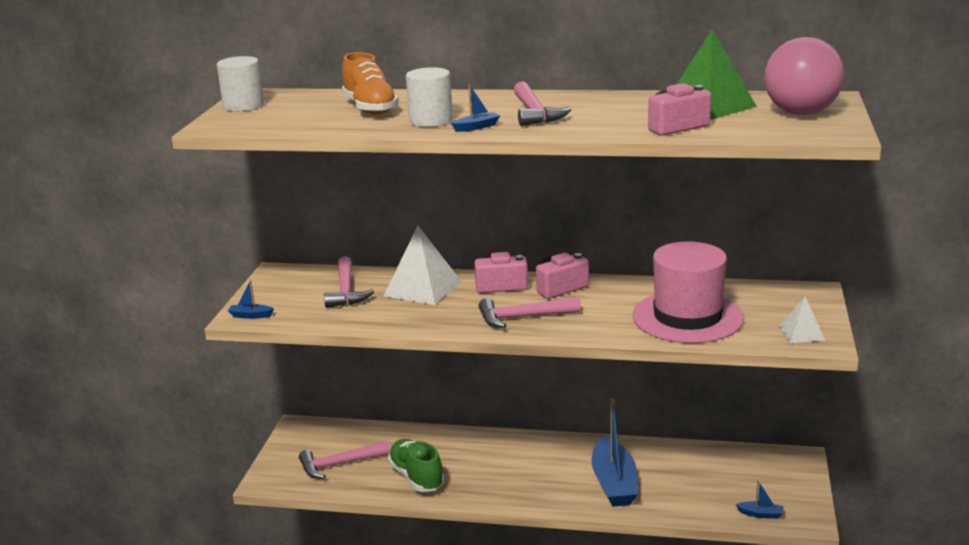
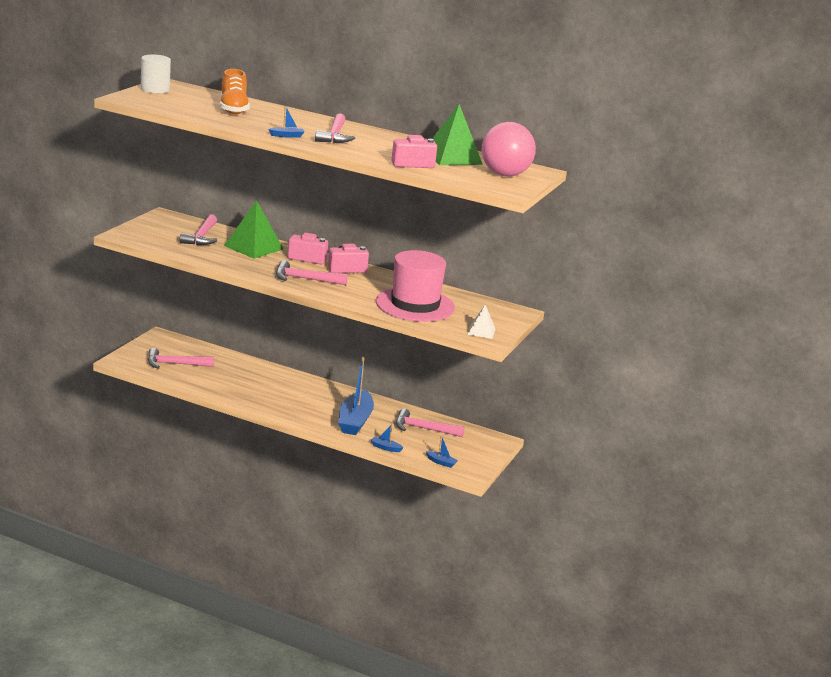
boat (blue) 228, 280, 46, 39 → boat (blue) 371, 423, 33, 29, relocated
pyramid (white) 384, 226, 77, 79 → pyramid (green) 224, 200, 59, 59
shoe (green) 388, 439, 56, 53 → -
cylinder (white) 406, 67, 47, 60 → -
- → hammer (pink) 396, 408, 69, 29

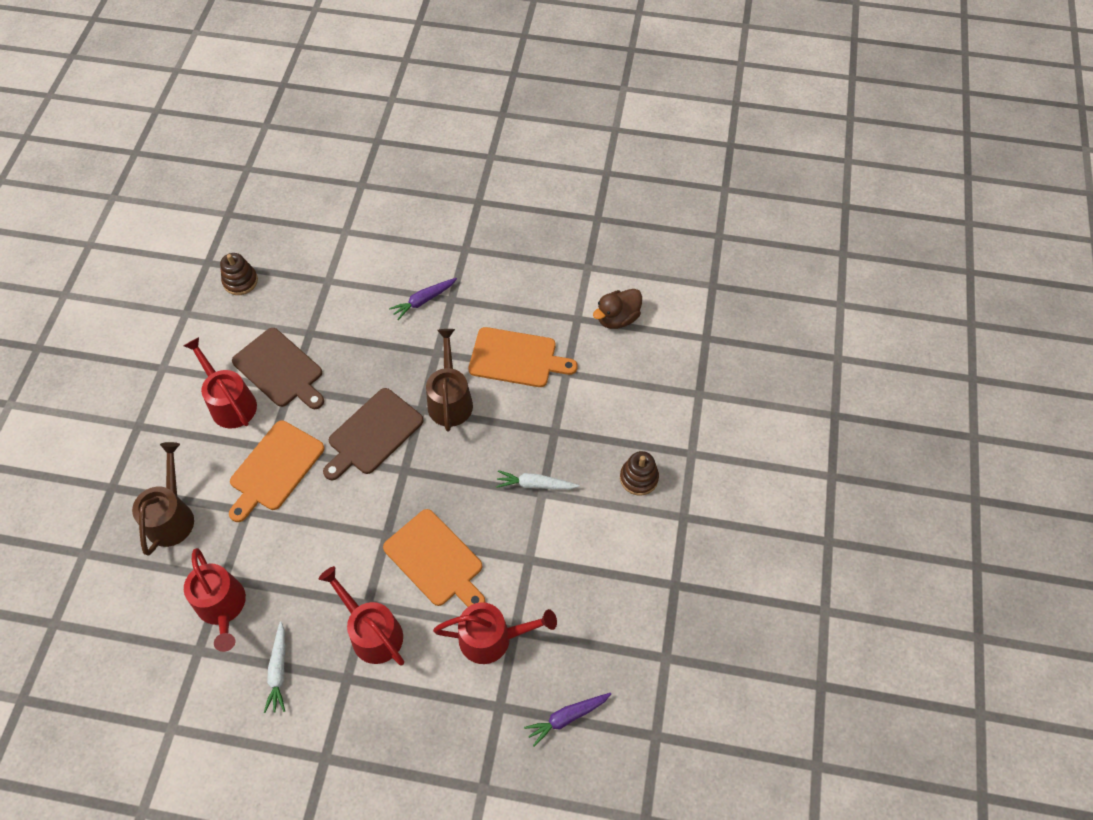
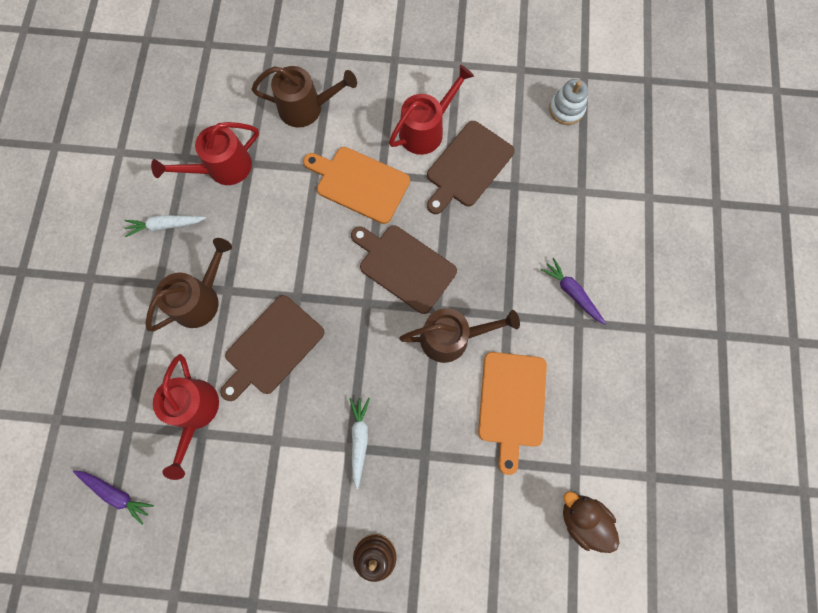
stacking toy (brown) 220, 253, 38, 42 → stacking toy (white) 549, 79, 39, 46
watering can (red) 319, 566, 85, 100 → watering can (brown) 146, 238, 86, 94
cutting board (orange) 383, 509, 102, 98 → cutting board (brown) 220, 295, 104, 106
carrot (purple) 524, 693, 87, 54 → carrot (purple) 73, 471, 81, 54, 150 degrees clockwise

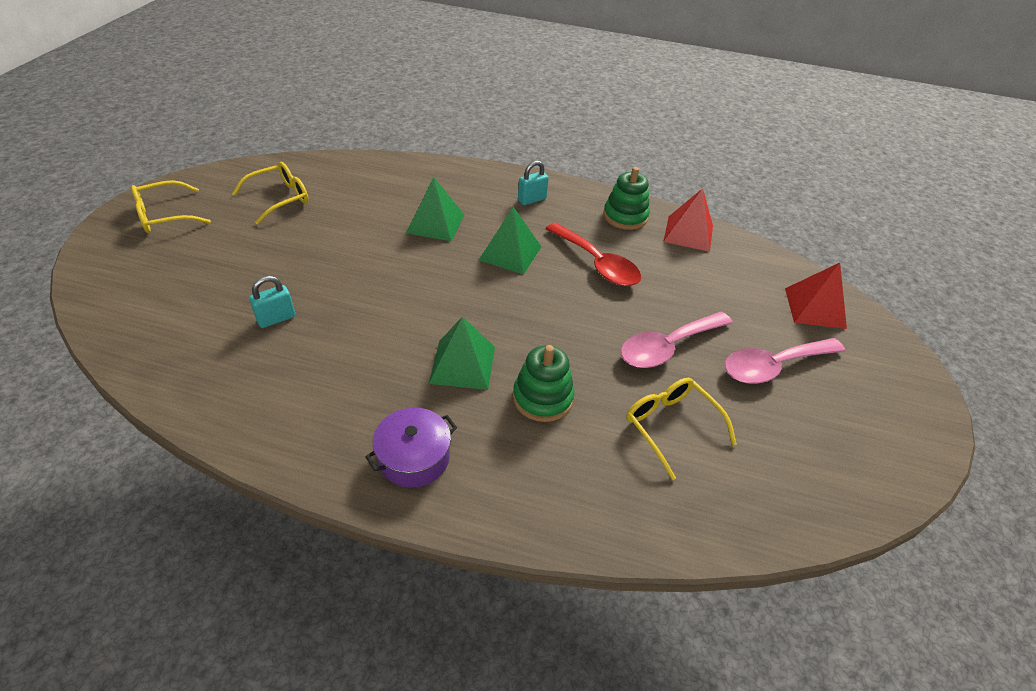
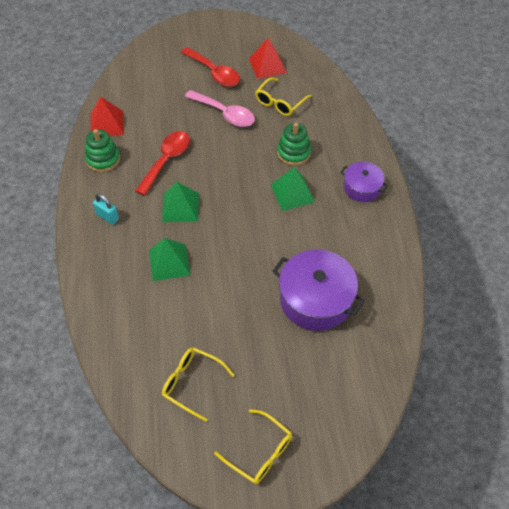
padlock (turquoise) 249, 276, 46, 52 → pot (purple) 273, 250, 92, 81
spoon (pink) 725, 338, 120, 46 → spoon (red) 181, 47, 59, 40
pyramid (red) 785, 263, 62, 66 → pyramid (red) 249, 38, 38, 41, relocated

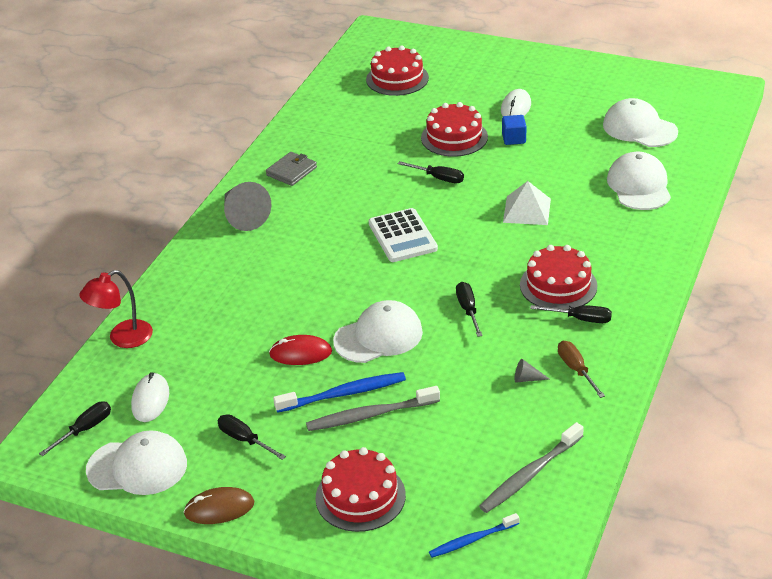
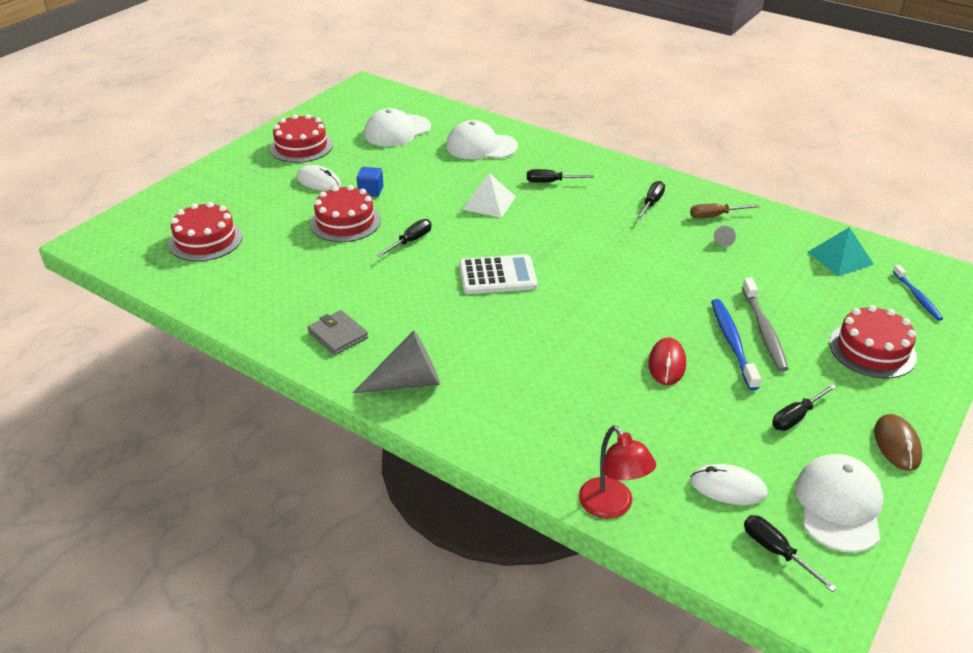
cap (white) 333, 300, 90, 63 → -
screwdriver (black) 456, 282, 27, 55 → screwdriver (black) 527, 169, 67, 14, relocated
toothbrush (grey) 479, 422, 105, 91 → pyramid (turquoise) 808, 227, 66, 49
cake (red) 520, 245, 77, 65 → cake (red) 270, 114, 63, 49, relocated

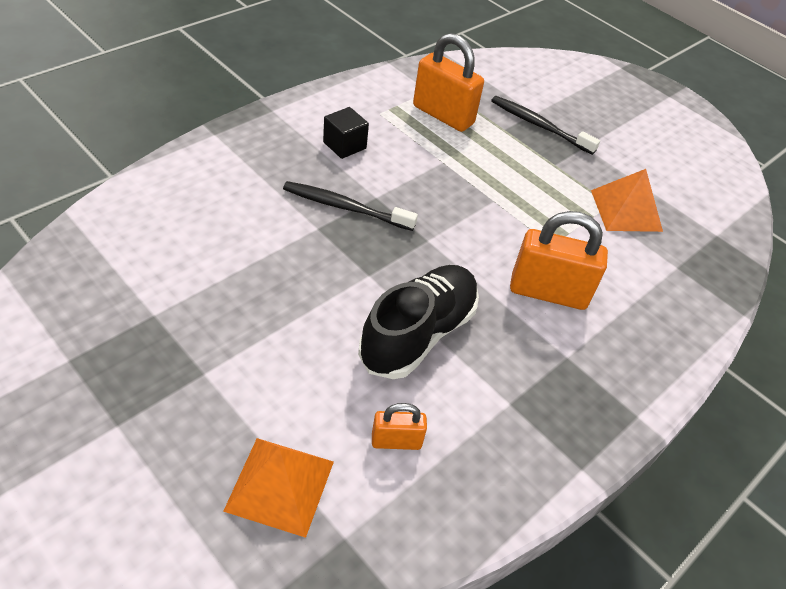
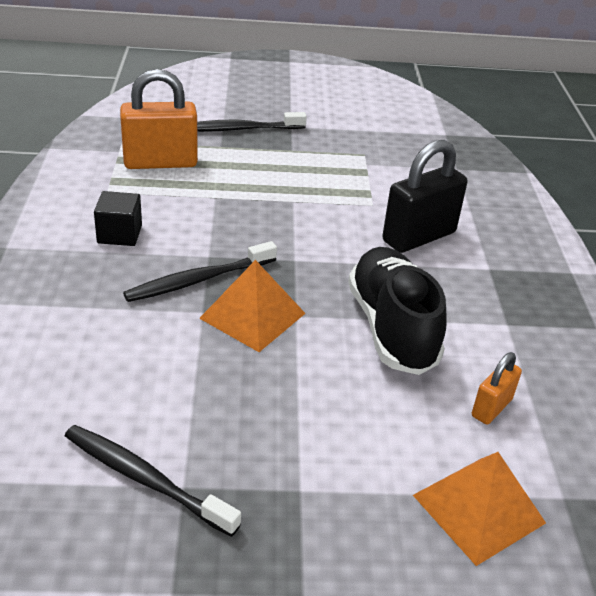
padlock (orange) 510, 211, 98, 99 → padlock (black) 382, 140, 86, 113
pyramid (orange) 591, 169, 72, 63 → pyramid (orange) 199, 260, 107, 92, relocated
- → toothbrush (black) 65, 425, 176, 112

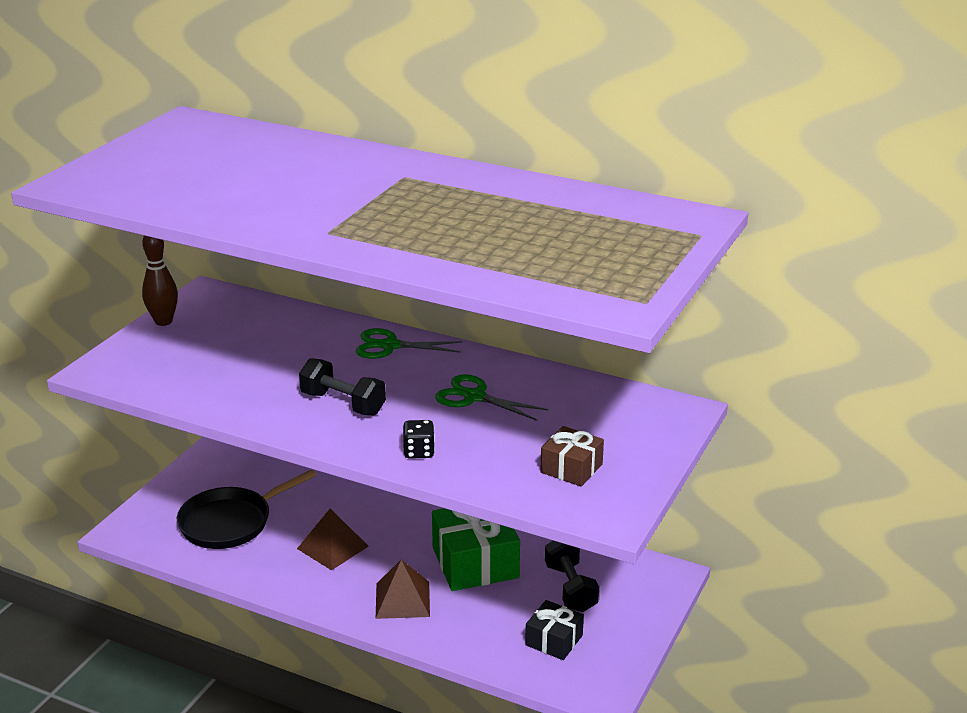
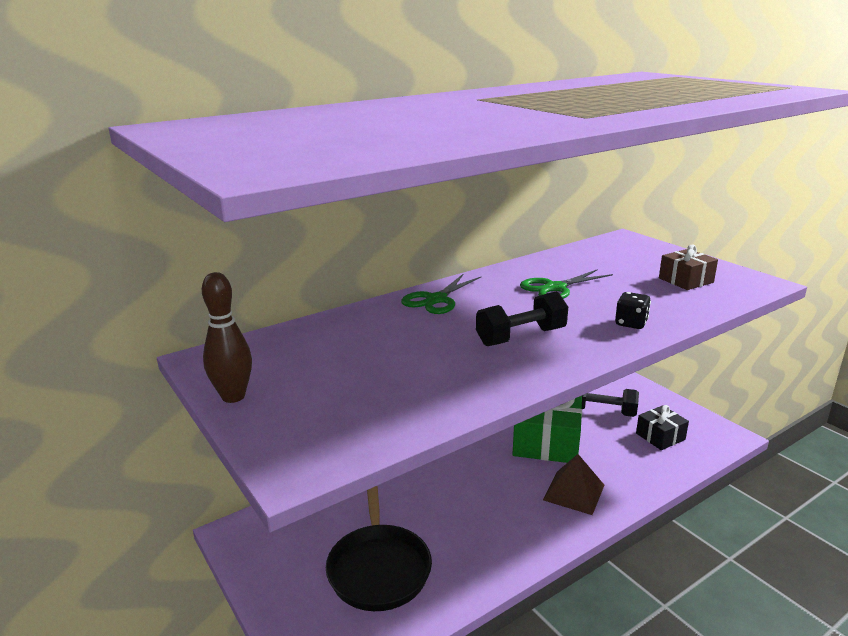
pyramid (brown) 297, 509, 72, 62 → -

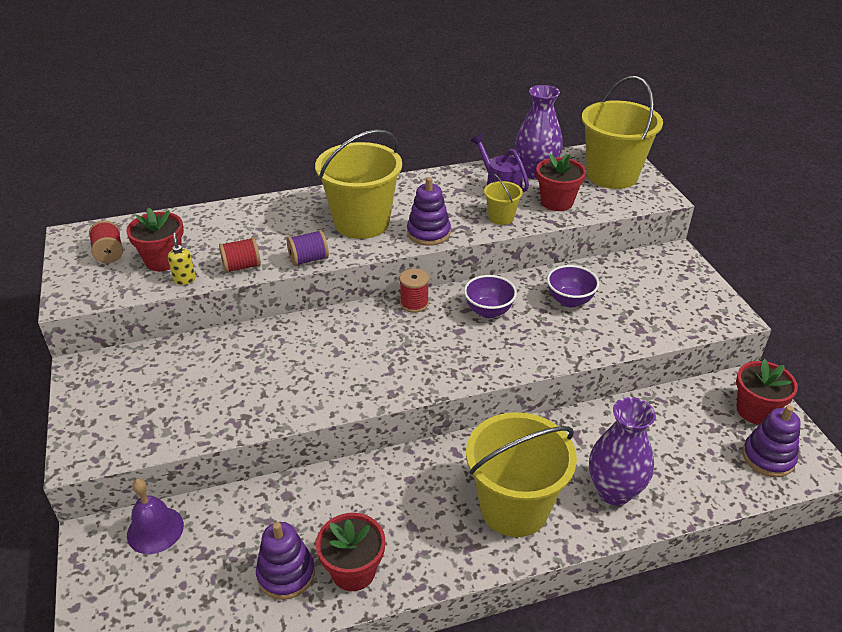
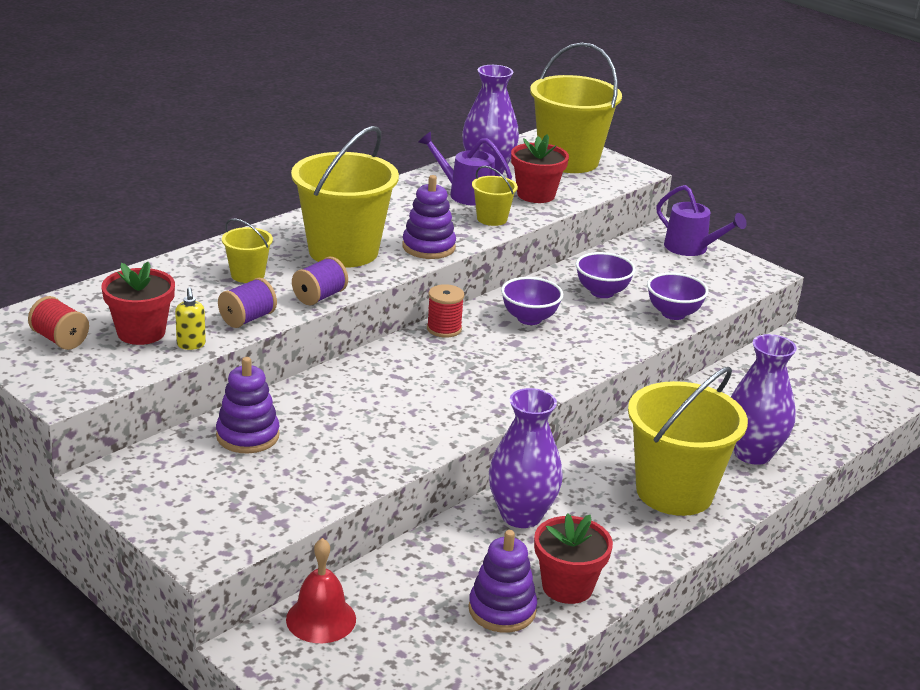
bell (purple) 127, 479, 57, 75 → bell (red) 286, 538, 70, 105
soap dispenser (yellow) 168, 233, 28, 52 → soap dispenser (yellow) 175, 287, 31, 63, 150 degrees counterclockwise
spool (red) 219, 237, 42, 36 → spool (purple) 218, 278, 59, 50
flower pot (red) 736, 359, 62, 66 → -
stacking toy (purple) 742, 405, 59, 72 → stacking toy (purple) 216, 357, 64, 96, relocated
- → bucket (yellow) 222, 218, 51, 65
- → vase (purple) 489, 388, 74, 140
- → bowl (purple) 647, 272, 61, 48
- → watering can (purple) 656, 185, 91, 71

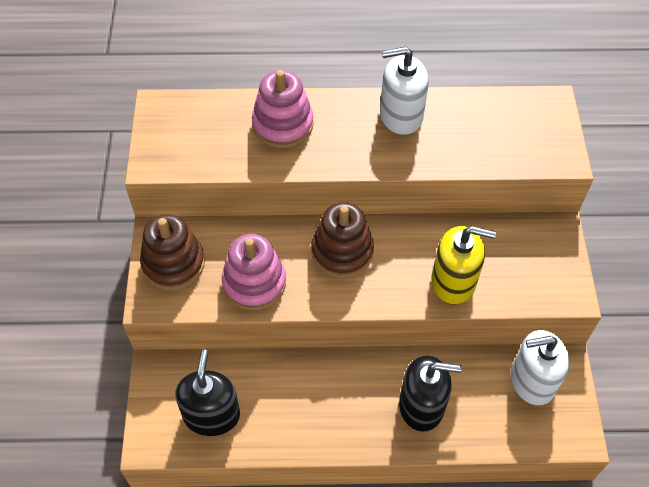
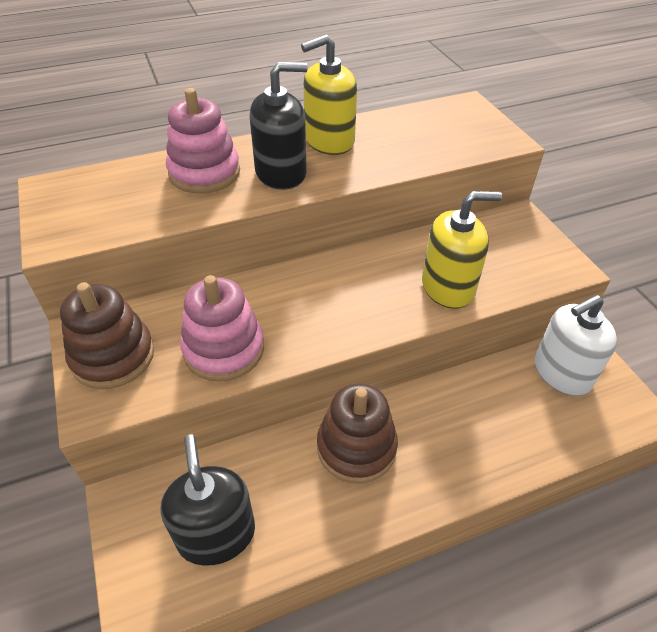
stacking toy (brown) 311, 202, 63, 76 → stacking toy (brown) 317, 383, 81, 101, relocated
soap dispenser (white) 380, 46, 49, 89 → soap dispenser (yellow) 301, 34, 56, 121
soap dispenser (black) 399, 355, 63, 77 → soap dispenser (black) 250, 62, 58, 128, relocated

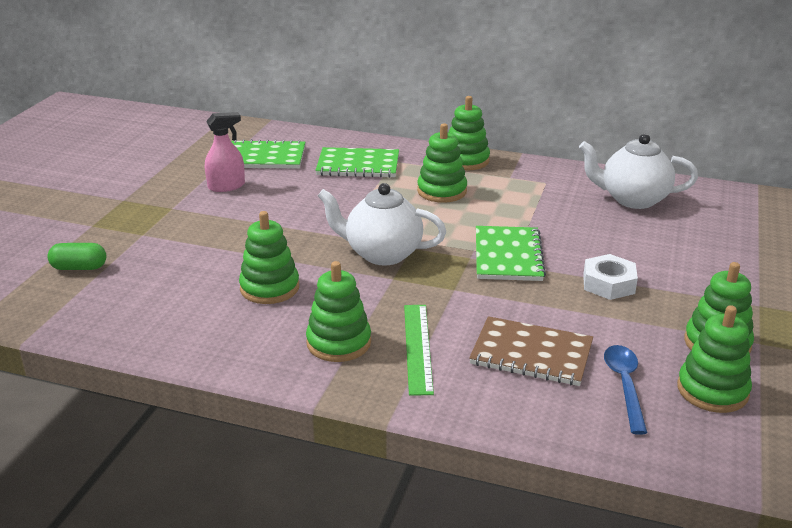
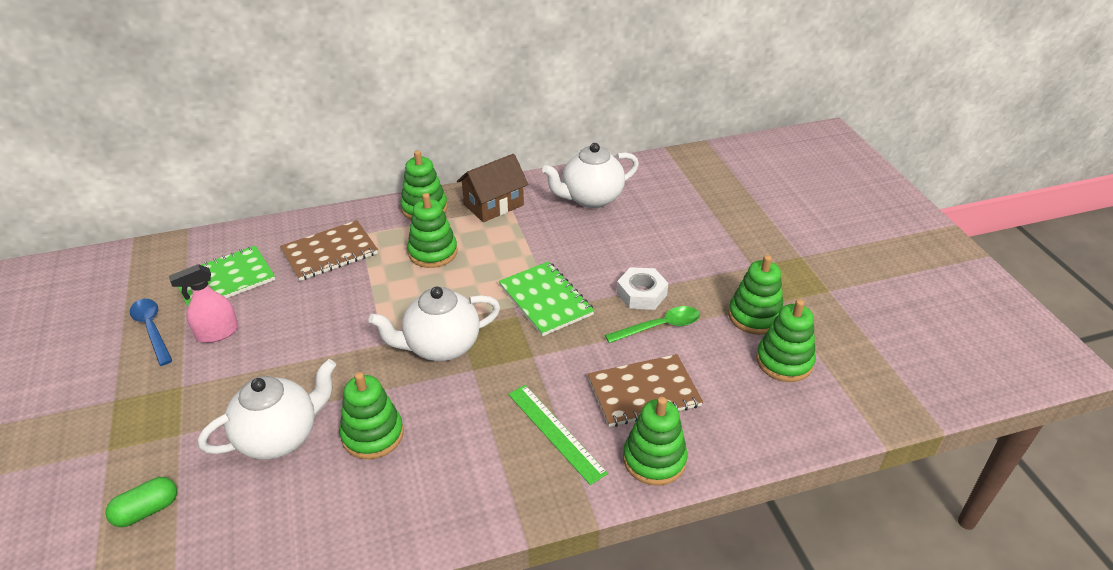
spray bottle (pink) 205, 112, 40, 80 → spray bottle (pink) 169, 264, 69, 79, 150 degrees counterclockwise
stacking toy (green) 306, 261, 65, 101 → stacking toy (green) 623, 397, 65, 88, relocated
notebook (green) 315, 147, 84, 31 → notebook (brown) 280, 220, 98, 61
spoon (blue) 604, 345, 44, 90 → spoon (blue) 130, 299, 43, 67, relocated
- → teapot (white) 198, 359, 138, 101
- → house (brown) 457, 154, 71, 68
- → spoon (green) 605, 306, 95, 37

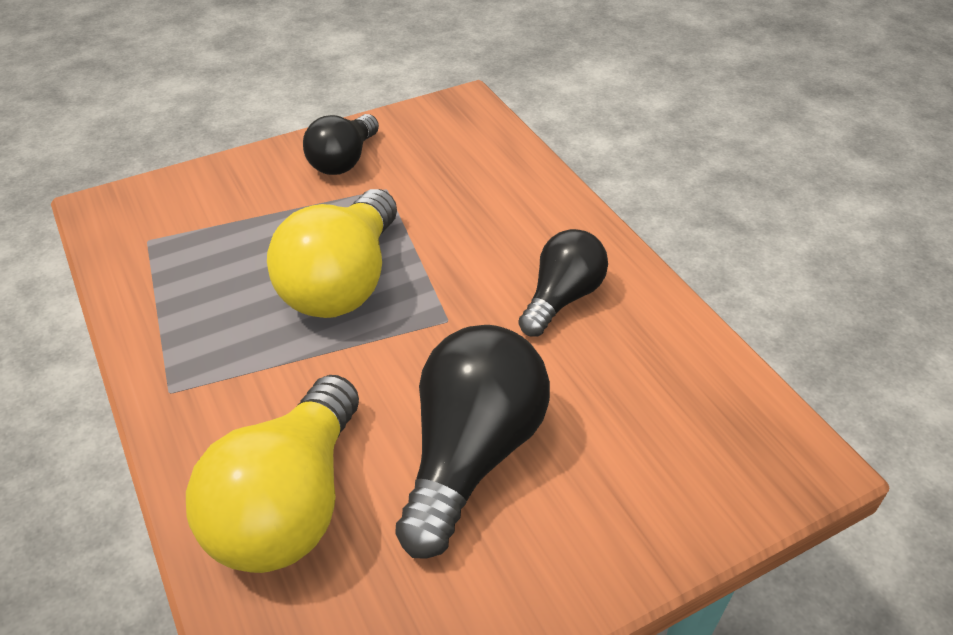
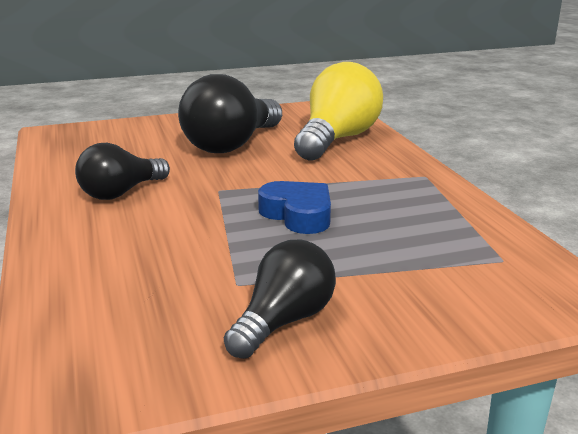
light bulb (yellow) 267, 189, 130, 129 → heart (blue) 258, 181, 73, 53

